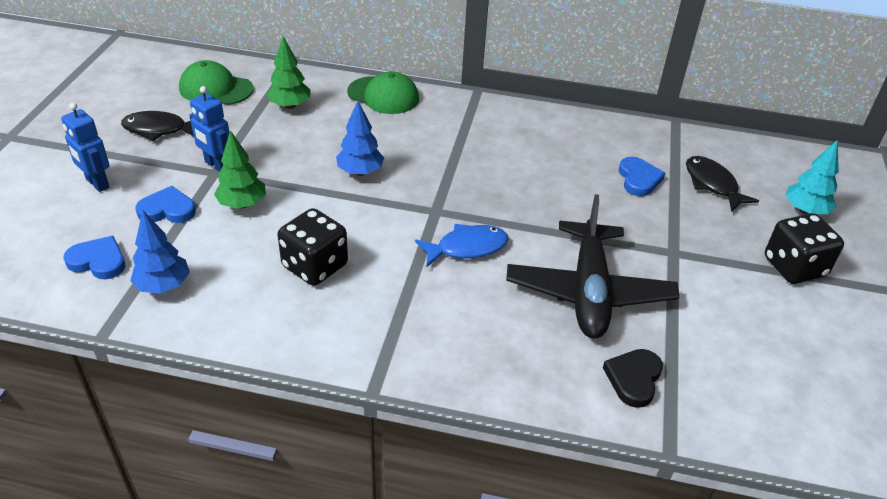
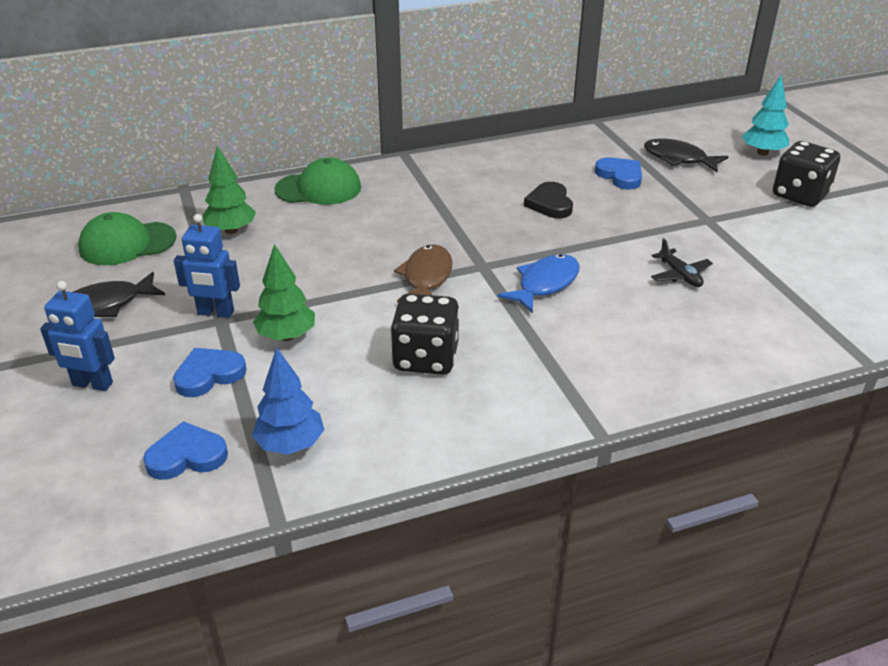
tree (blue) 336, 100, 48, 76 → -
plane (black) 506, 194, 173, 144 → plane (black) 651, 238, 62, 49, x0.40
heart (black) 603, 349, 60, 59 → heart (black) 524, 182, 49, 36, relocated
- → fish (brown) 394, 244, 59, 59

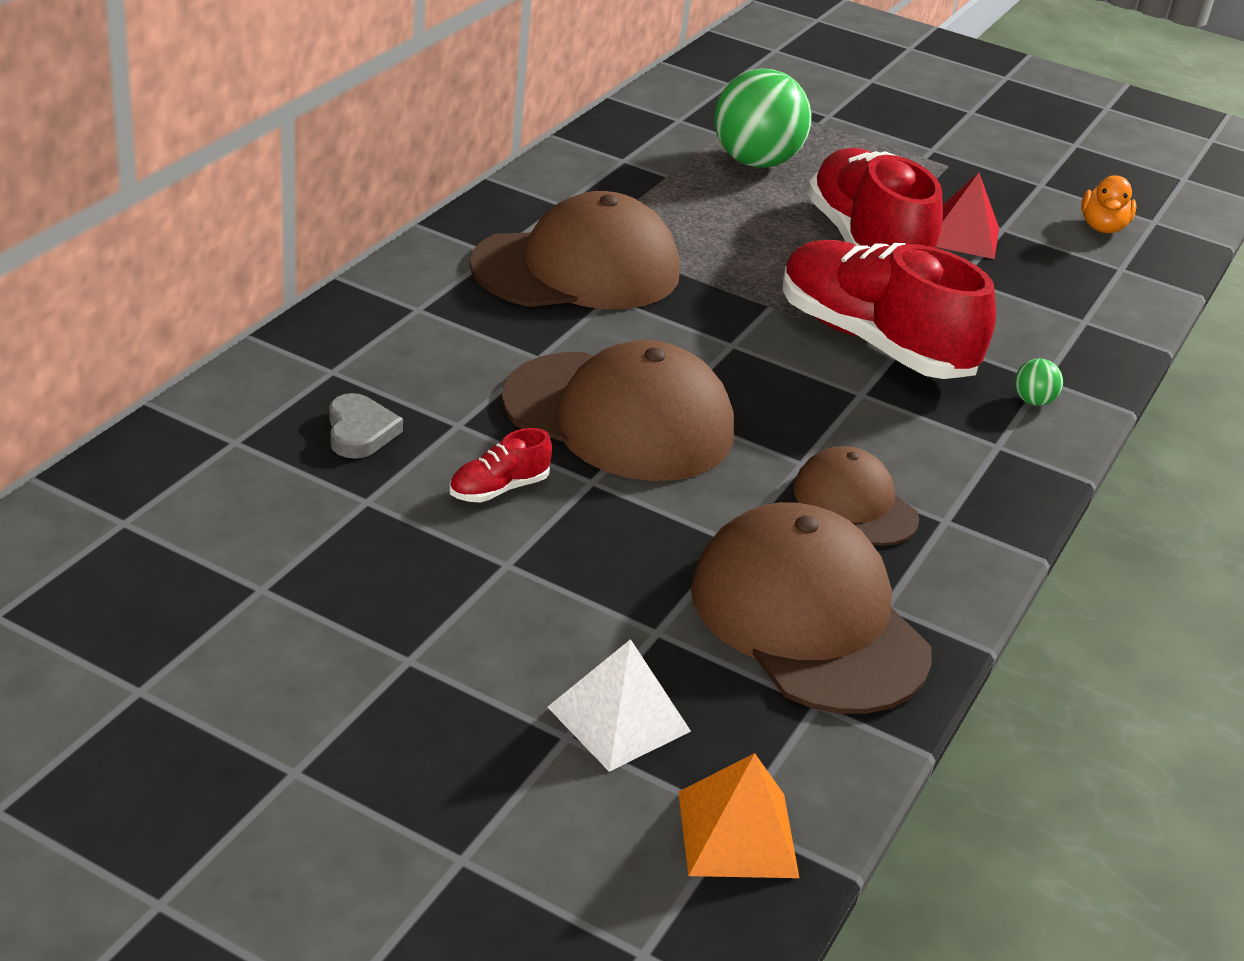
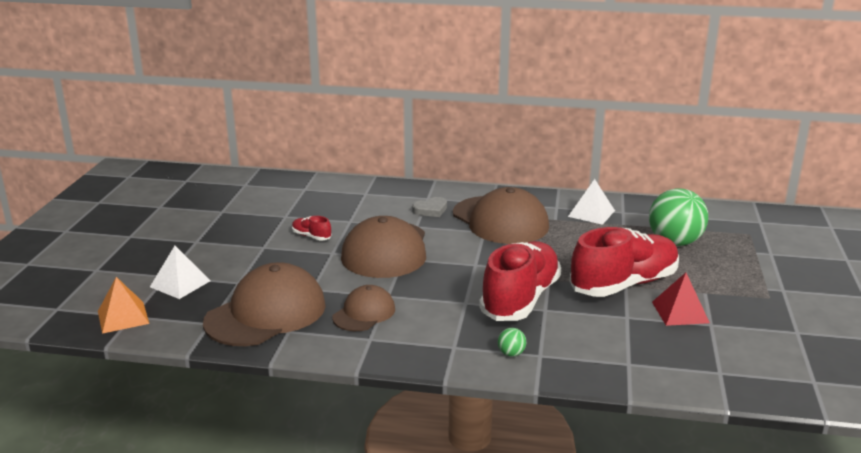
heart (grey) 329, 393, 74, 66 → heart (grey) 412, 197, 35, 20, relocated
duck (orange) 1081, 175, 55, 58 → -
- → pyramid (white) 568, 179, 47, 46

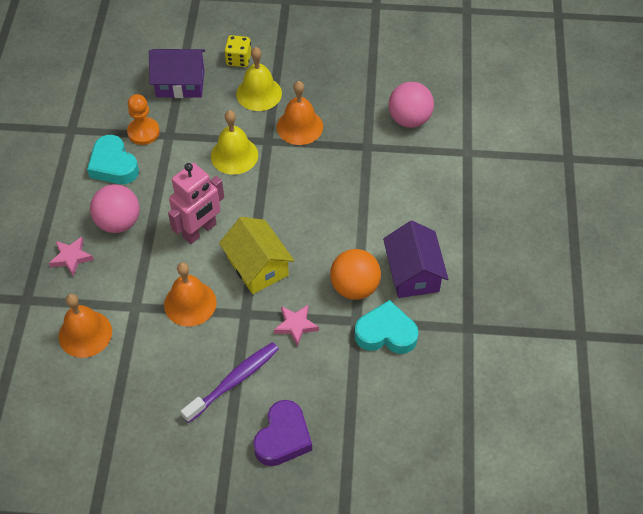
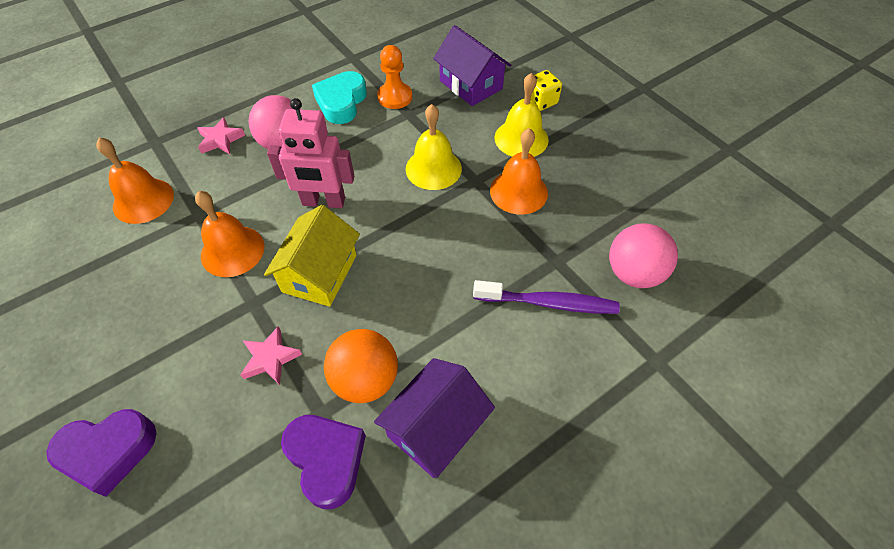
toothbrush (purple) 181, 342, 98, 81 → toothbrush (purple) 473, 280, 147, 34, relocated
heart (turquoise) 354, 300, 65, 54 → heart (purple) 281, 415, 85, 94

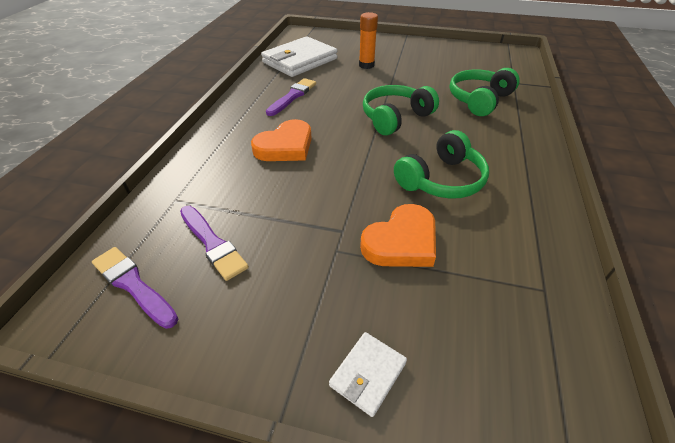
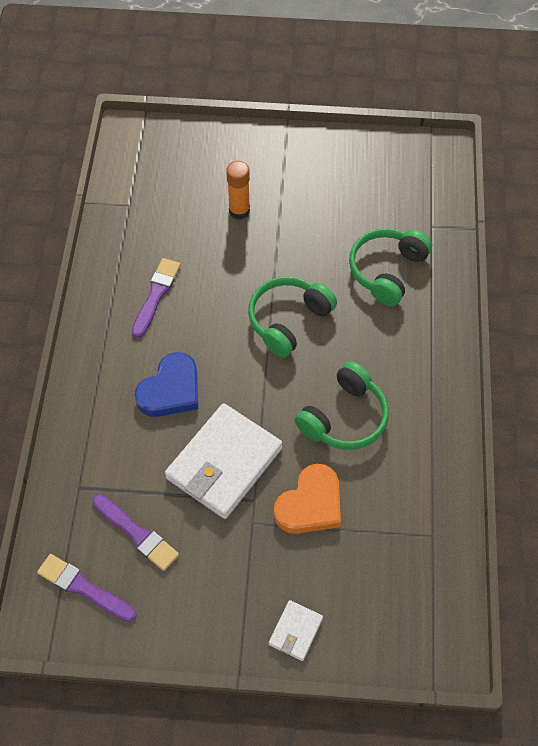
heart (orange) 251, 119, 61, 42 → heart (blue) 135, 352, 63, 65
wallet (white) 261, 36, 76, 41 → wallet (white) 165, 403, 118, 116, relocated

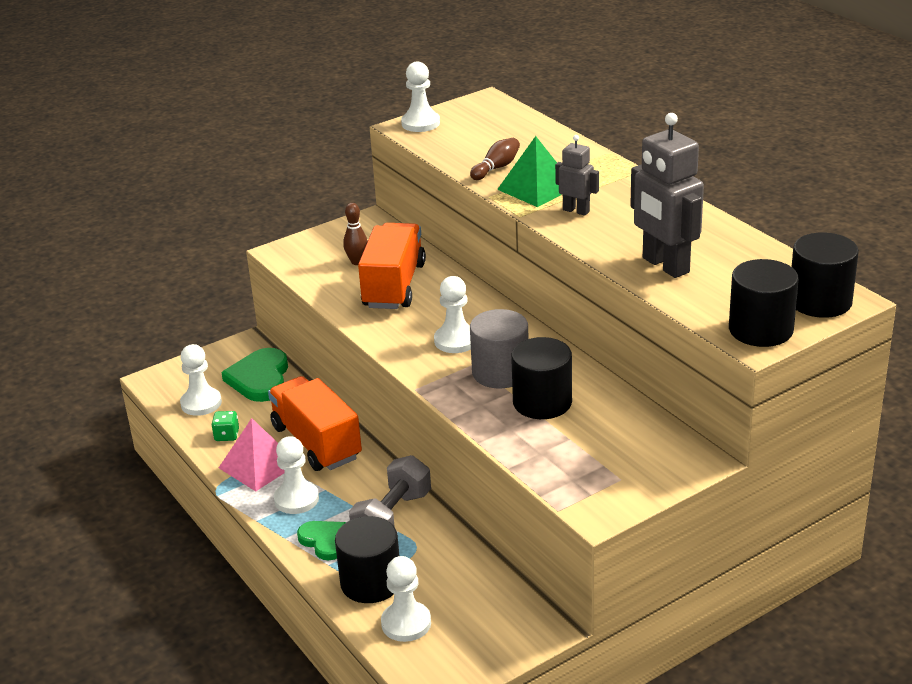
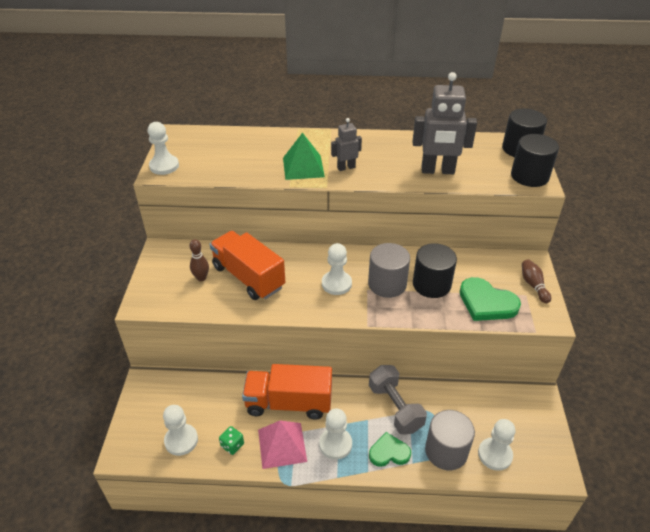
heart (green) 221, 348, 67, 54 → heart (green) 460, 277, 61, 44, relocated
cylinder (black) 335, 516, 64, 87 → cylinder (grey) 425, 410, 50, 60
bowling pin (brown) 470, 138, 50, 42 → bowling pin (brown) 522, 259, 29, 44, relocated

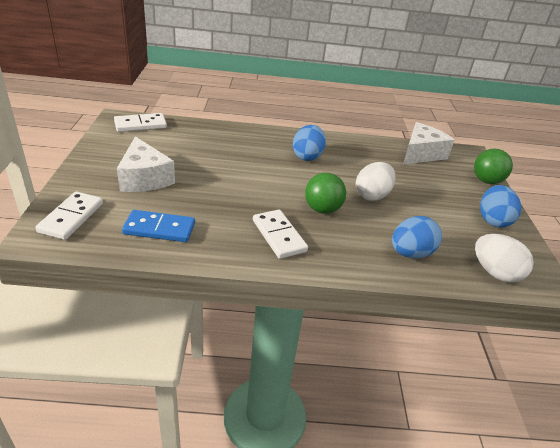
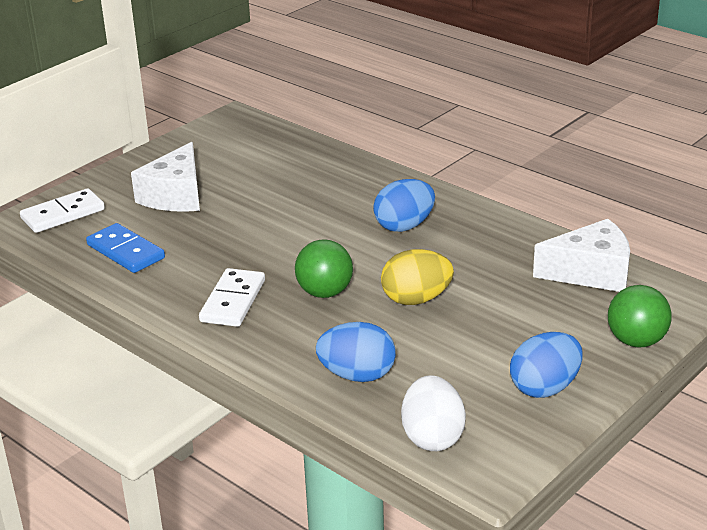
domino (white) 114, 113, 53, 19 → -
egg (white) 356, 162, 40, 39 → egg (yellow) 381, 249, 73, 56

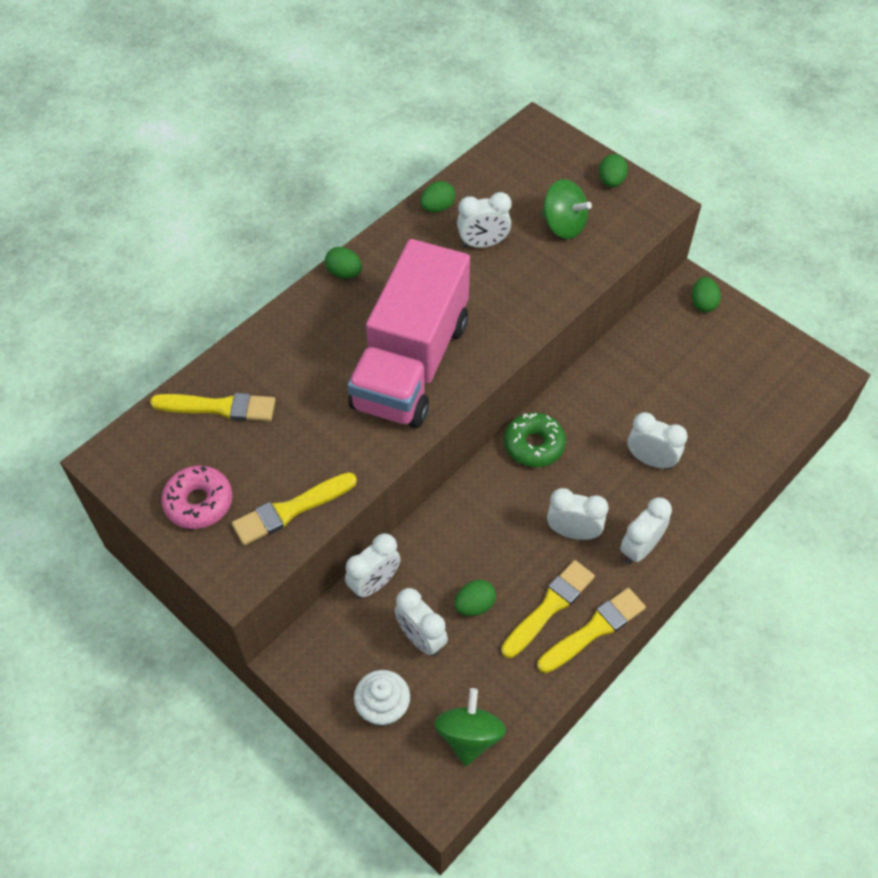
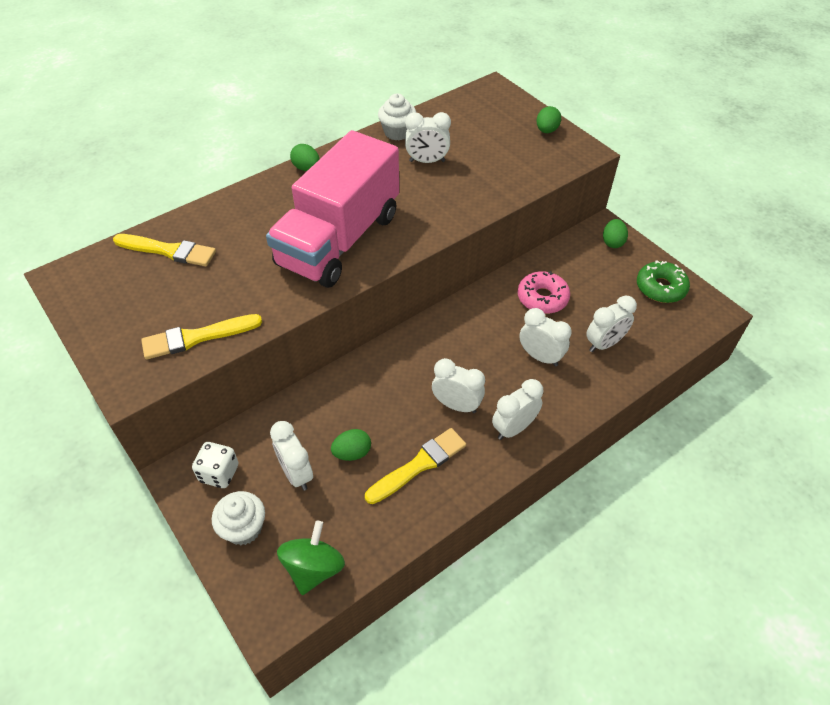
donut (pink) 161, 465, 72, 64 → donut (pink) 518, 271, 52, 43, relocated
clock (white) 345, 533, 56, 66 → clock (white) 586, 296, 51, 56, relocated
egg (green) 420, 181, 35, 31 → cupcake (white) 378, 93, 38, 48
donut (green) 504, 413, 62, 54 → donut (green) 637, 260, 53, 43, relocated
brush (yellow) 537, 588, 109, 85 → -
spinning top (green) 542, 179, 50, 60 → -
- → dice (white) 192, 442, 46, 46

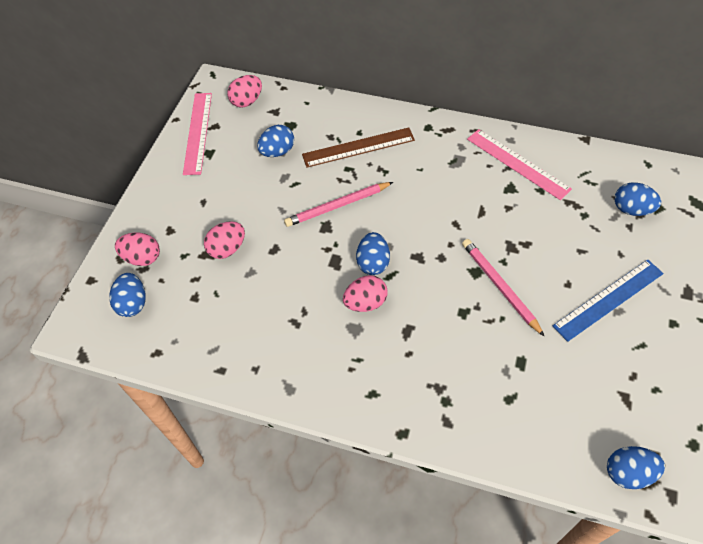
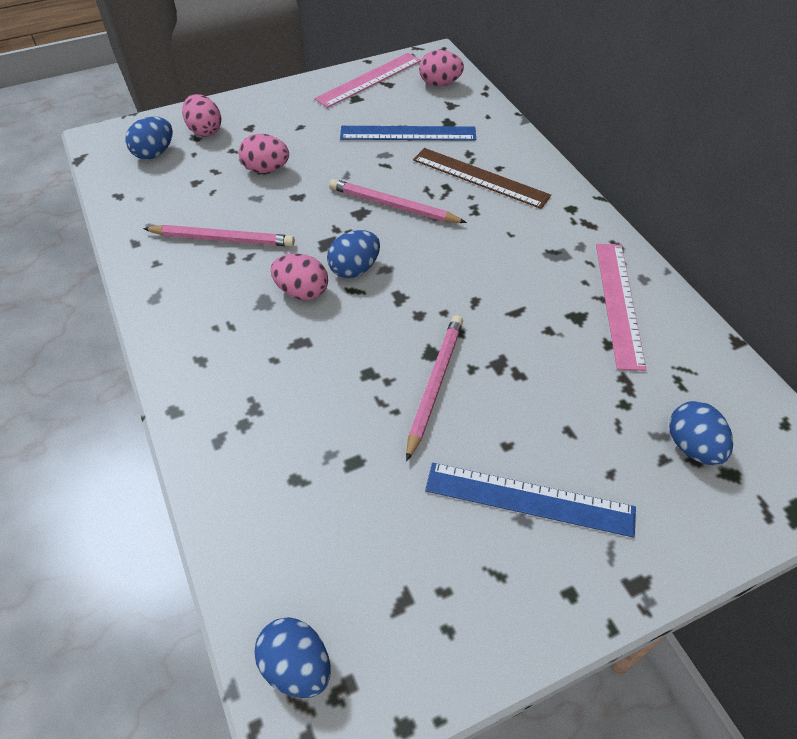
egg (blue) 257, 125, 37, 32 → ruler (blue) 340, 126, 136, 15
- → pencil (pink) 143, 225, 152, 22

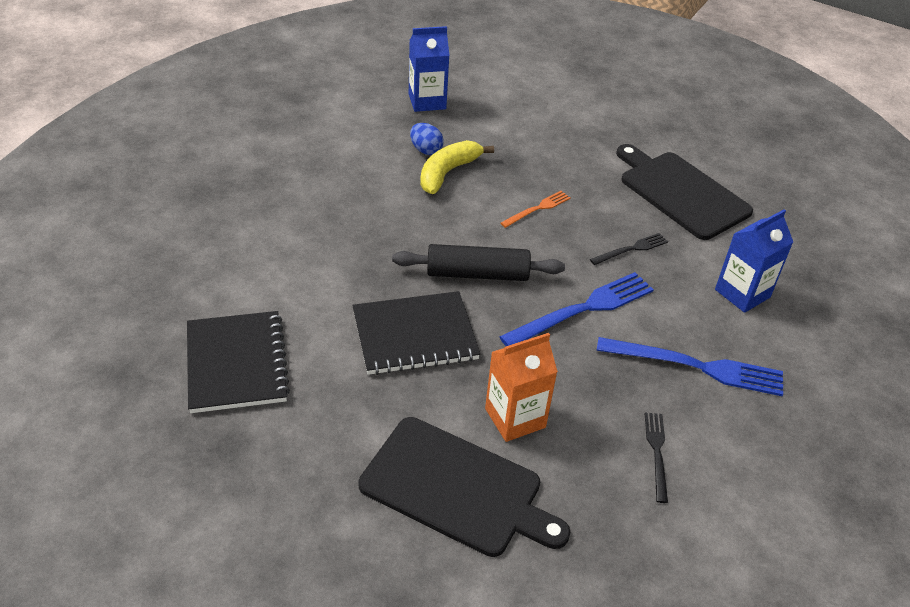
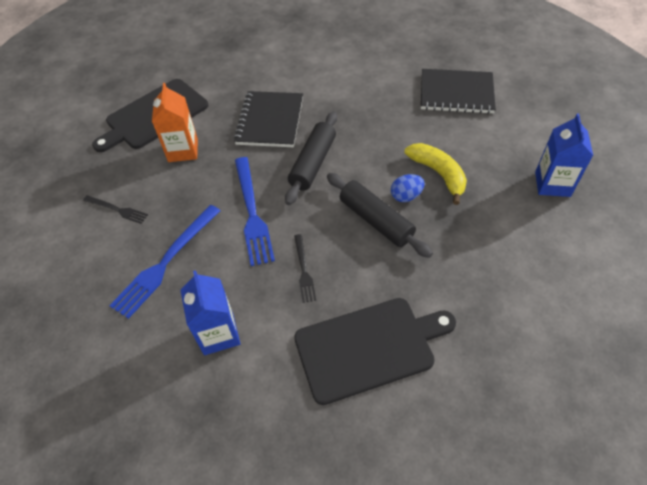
notebook (black) 187, 311, 103, 102 → notebook (black) 421, 69, 75, 45, relocated
egg (blue) 410, 123, 34, 32 → egg (blue) 391, 174, 34, 28, relocated
fork (orange) 500, 191, 71, 37 → rolling pin (black) 327, 173, 106, 85

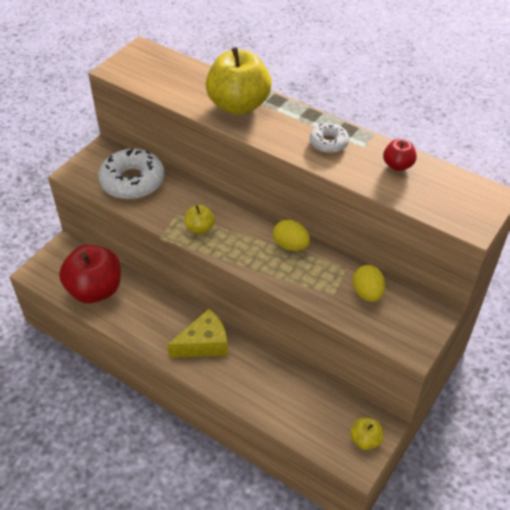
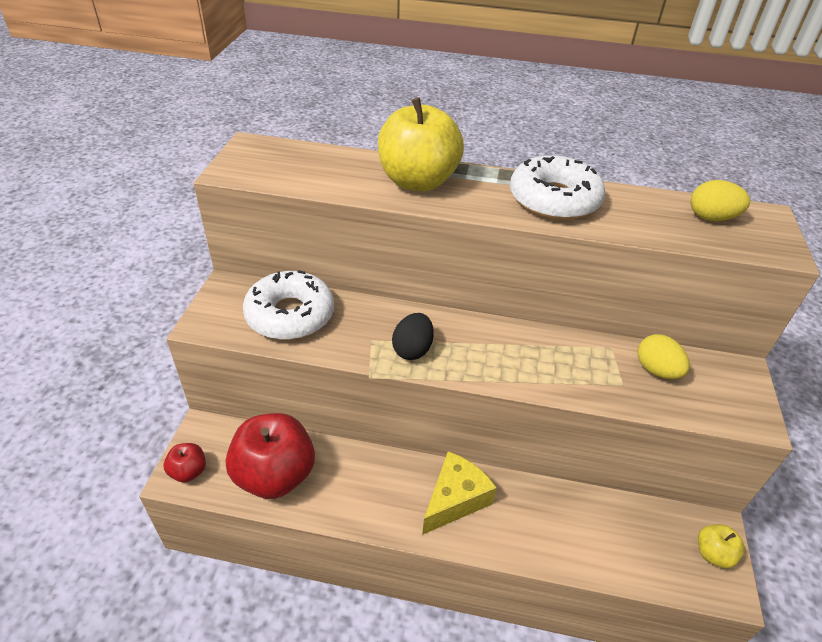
apple (yellow) 185, 205, 30, 29 → egg (black) 392, 313, 42, 47
egg (yellow) 273, 220, 37, 31 → egg (yellow) 691, 180, 59, 41, relocated
donut (white) 310, 123, 39, 30 → donut (white) 510, 155, 95, 65, x1.84
apple (red) 383, 139, 34, 32 → apple (red) 164, 443, 42, 39, relocated

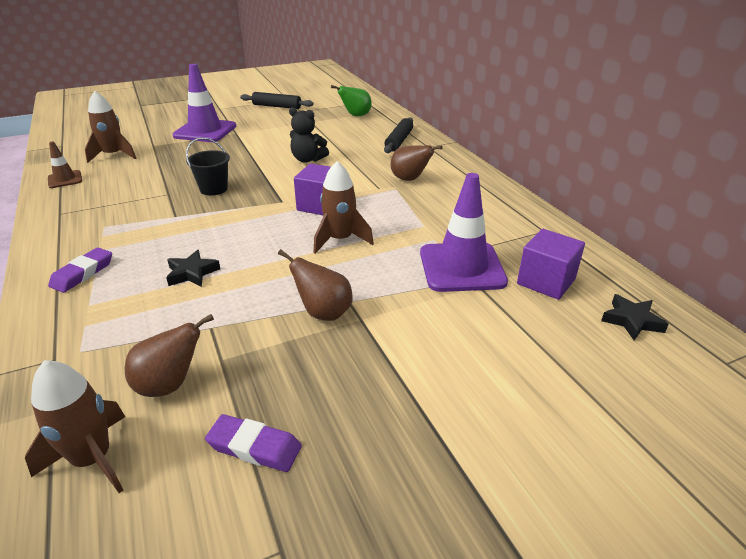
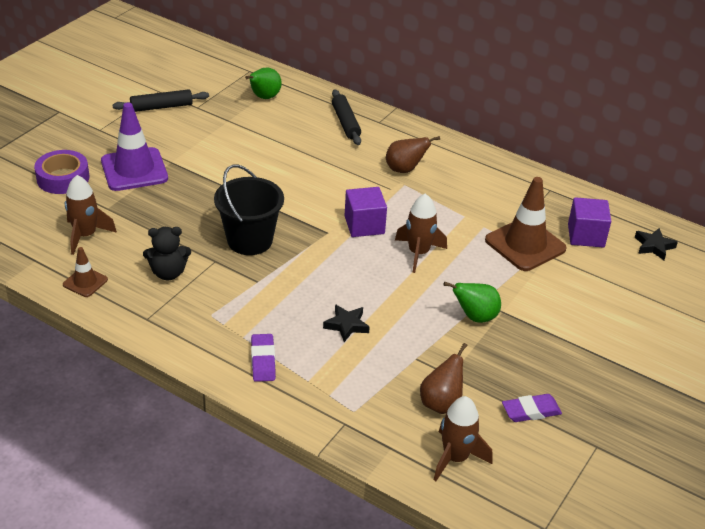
bucket (black) 186, 137, 44, 58 → bucket (black) 214, 164, 70, 91, x1.60
pear (brown) 278, 249, 75, 72 → pear (green) 443, 282, 58, 41
teddy bear (black) 289, 107, 40, 56 → teddy bear (black) 143, 227, 48, 53, relocated
traffic cone (purple) 420, 173, 88, 119 → traffic cone (brown) 485, 177, 82, 94
- → tape (purple) 34, 150, 55, 44

